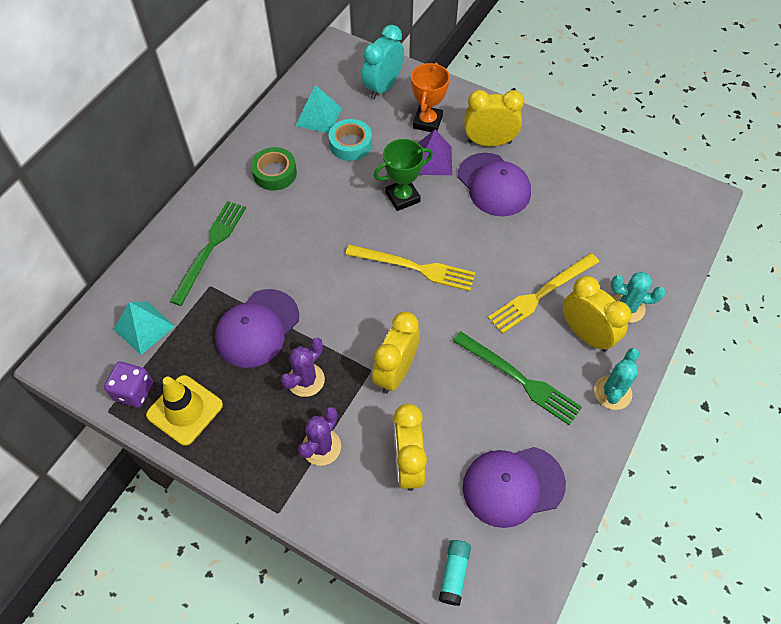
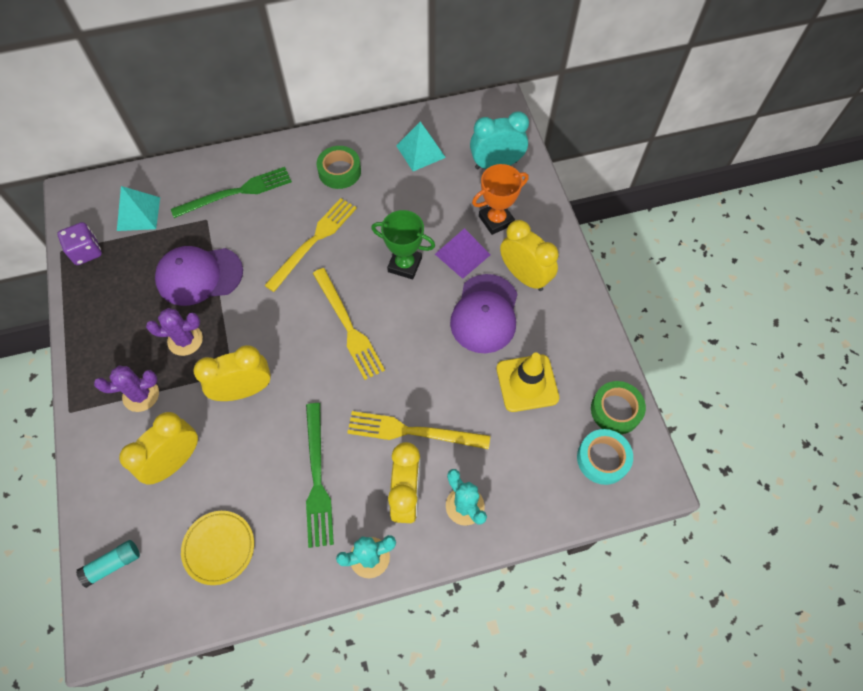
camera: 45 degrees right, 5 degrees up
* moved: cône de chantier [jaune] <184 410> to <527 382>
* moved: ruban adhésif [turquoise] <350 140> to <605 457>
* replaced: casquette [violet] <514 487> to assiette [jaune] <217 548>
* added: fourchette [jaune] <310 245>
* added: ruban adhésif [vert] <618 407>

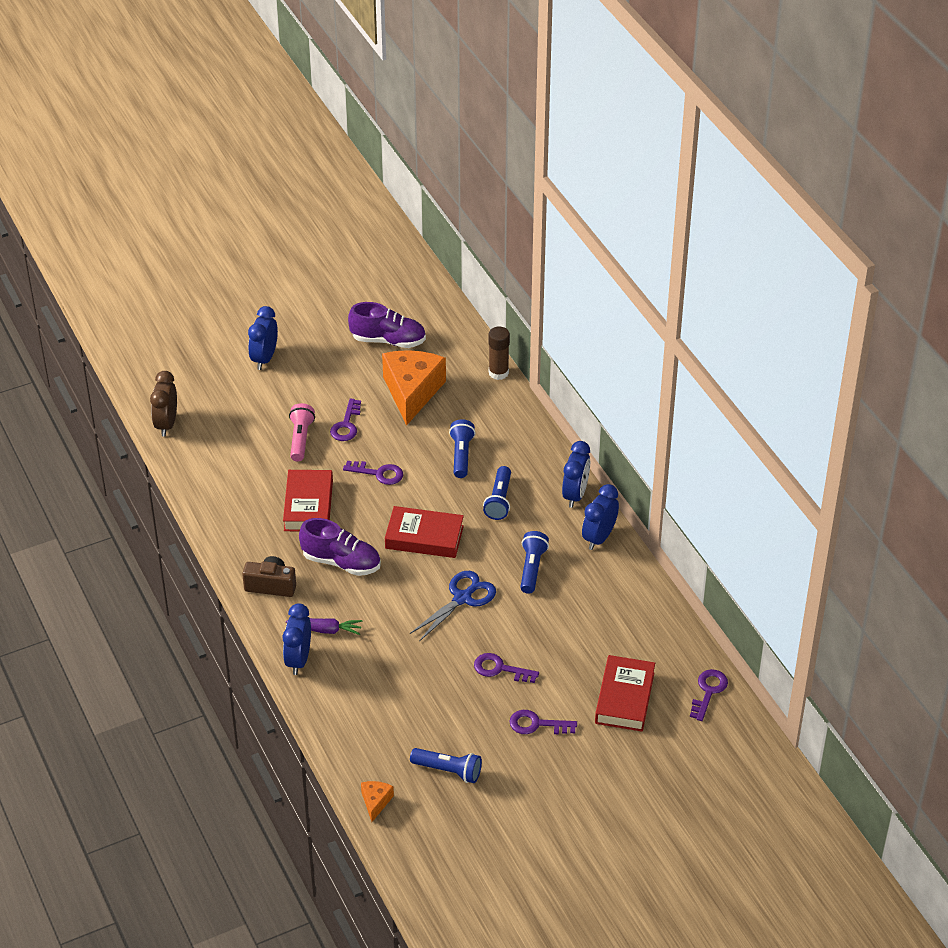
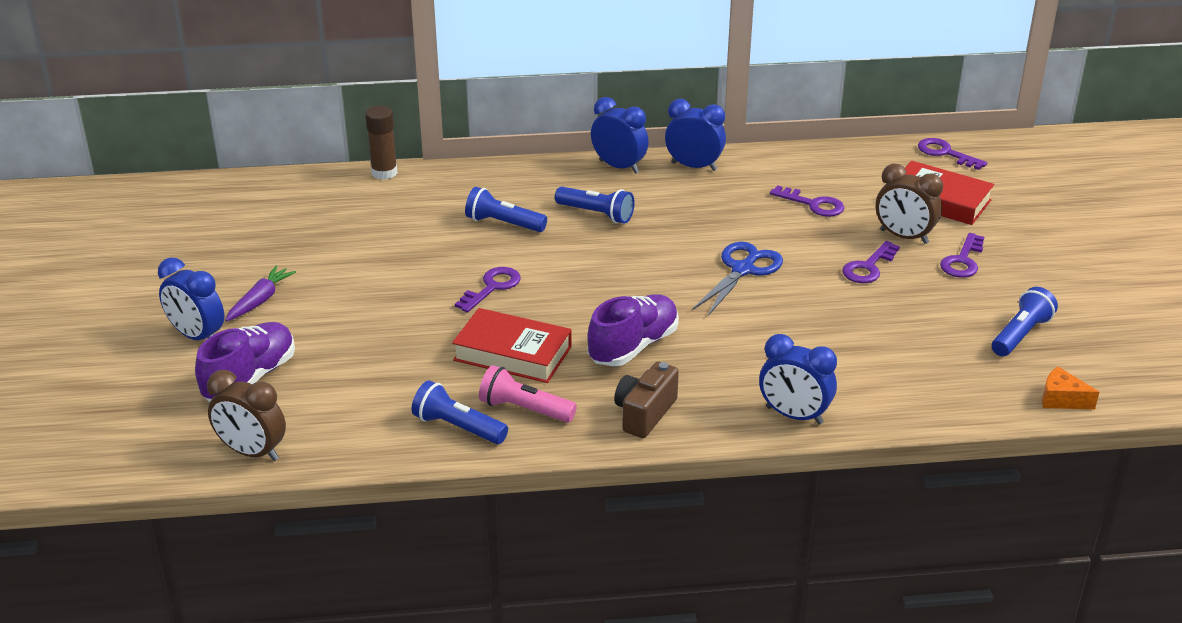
camera: 70 degrees left, 10 degrees down
* moved: carotte [violet] <324 626> to <260 293>
* moved: lampe de poche [rose] <302 432> to <528 394>
* moved: clé [violet] <345 419> to <807 201>
* moved: chaussure [violet] <387 325> to <245 361>
* removed: fromage [orange] <414 388>
* removed: livre [rouge] <424 532>
* turned: ciseaux [bleu] <453 606> = <737 279> 60 degrees clockwise
* moved: lampe de poche [bleu] <534 562> to <460 412>
* turned: réveil [bleu] <600 517> = <695 135> 150 degrees clockwise
* added: réveil [marron] <909 203>

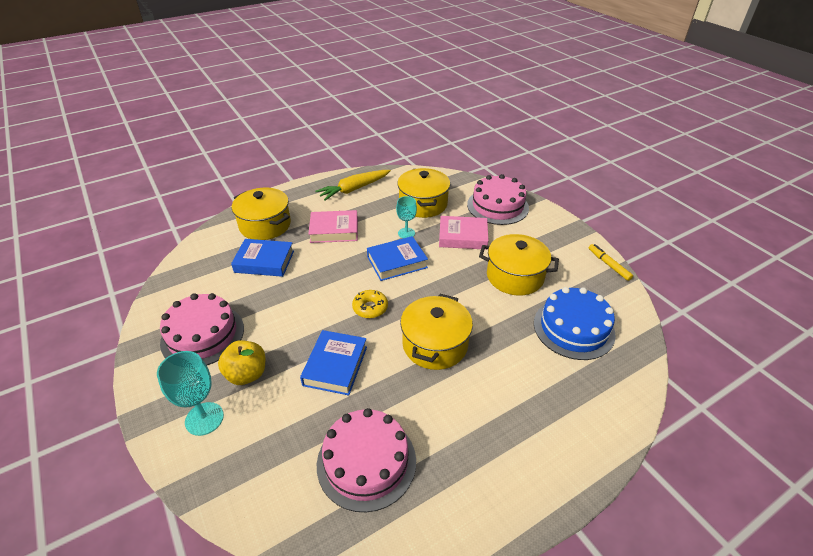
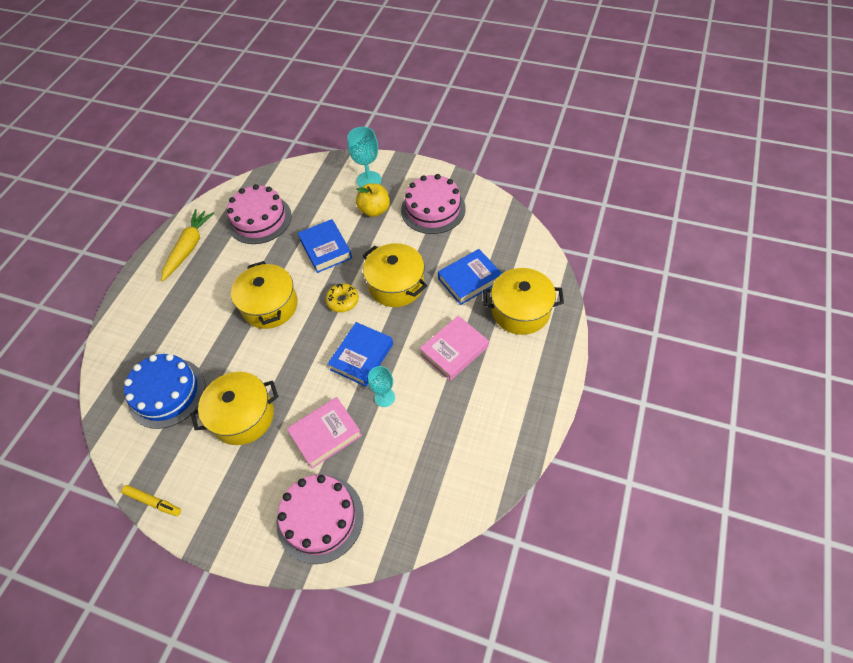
camera: 145 degrees right, 15 degrees up
* moved: carotte [jaune] <353 185> to <187 245>
* moved: marmite [jaune] <423 193> to <394 275>

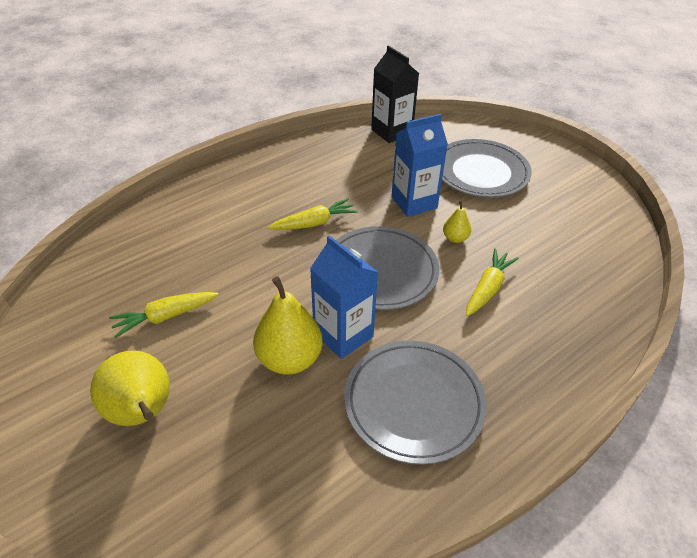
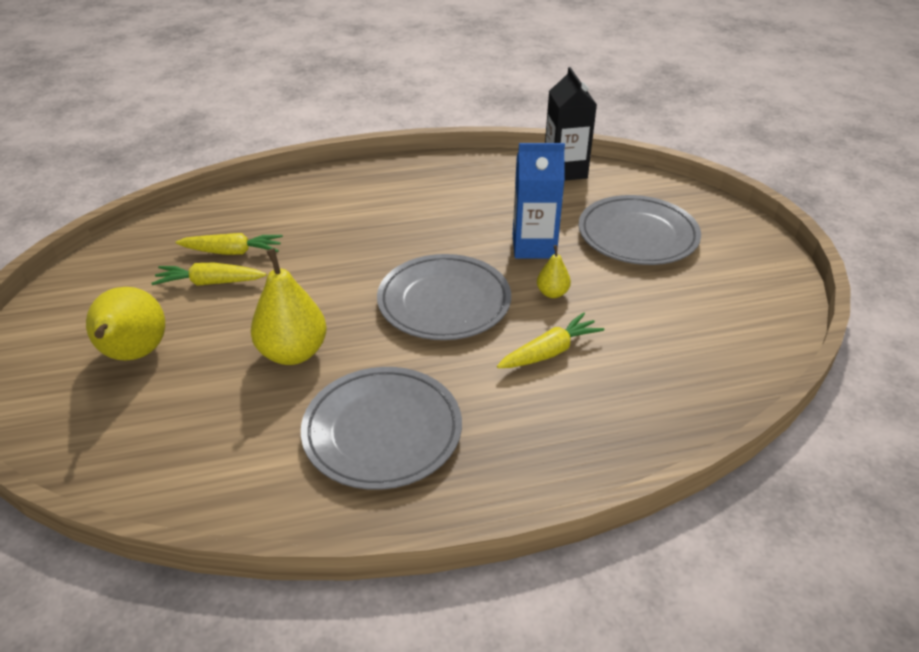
camera: 25 degrees right, 5 degrees down
* moved: carotte [jaune] <313 214> to <229 244>
* removed: brique de lait [bleu] <344 297>

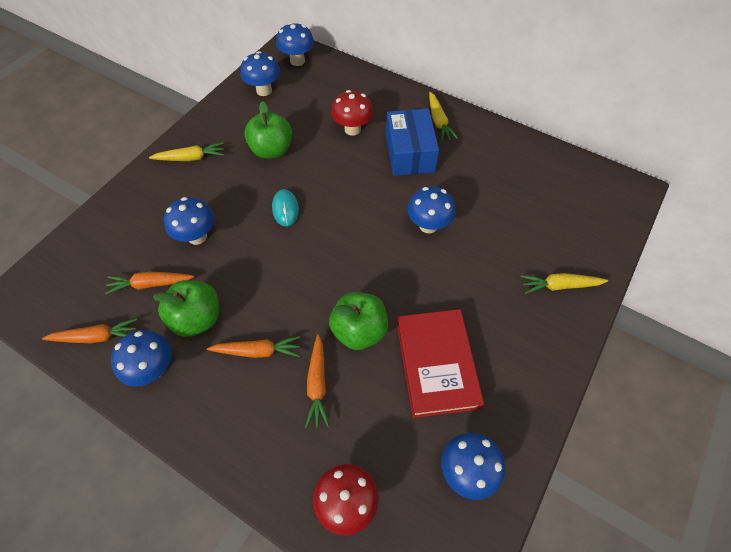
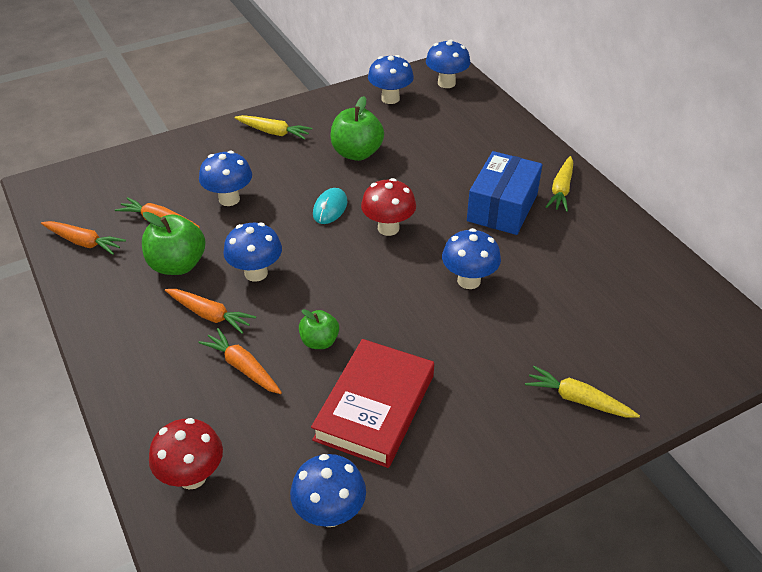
camera: 30 degrees right, 15 degrees down
* moved: champignon [bleu] <141 358> to <252 252>
* turned: carotte [orange] <317 381> = <240 361> 105 degrees clockwise
* resized: pomme [vert] <358 321> = <319 329> x0.60
* moved: champignon [rouge] <352 113> to <388 207>

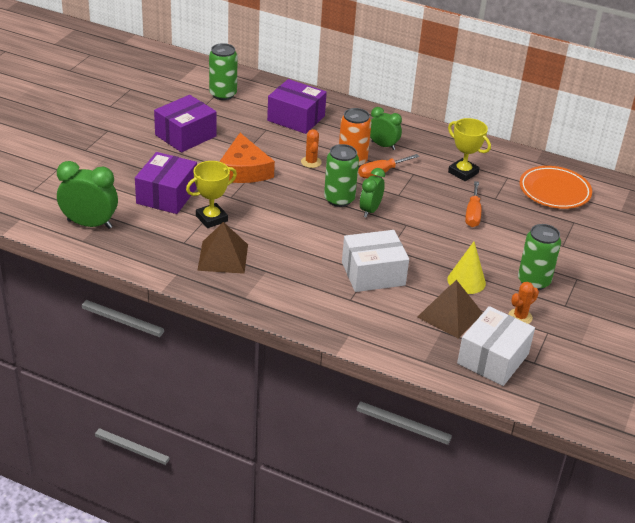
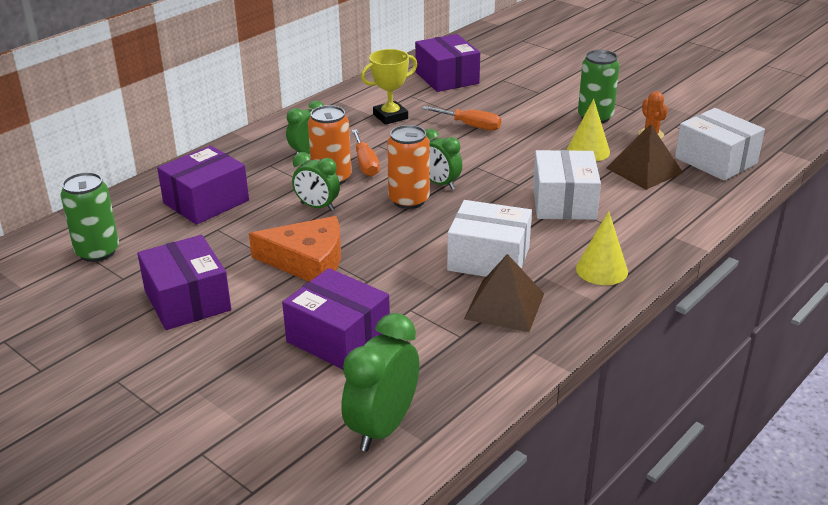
camera: 70 degrees left, 5 degrees down
* removed: trophée [jaune] <211 194>
* replaced: cactus [orange] <311 148> to réveil [vert] <316 181>
* recoloured: canette [vert] <341 175> to canette [orange] <408 167>
* replaced: assiette [orange] <556 187> to boîte [violet] <447 63>
* added: boîte [blanc] <489 238>
* added: cône [jaune] <602 248>

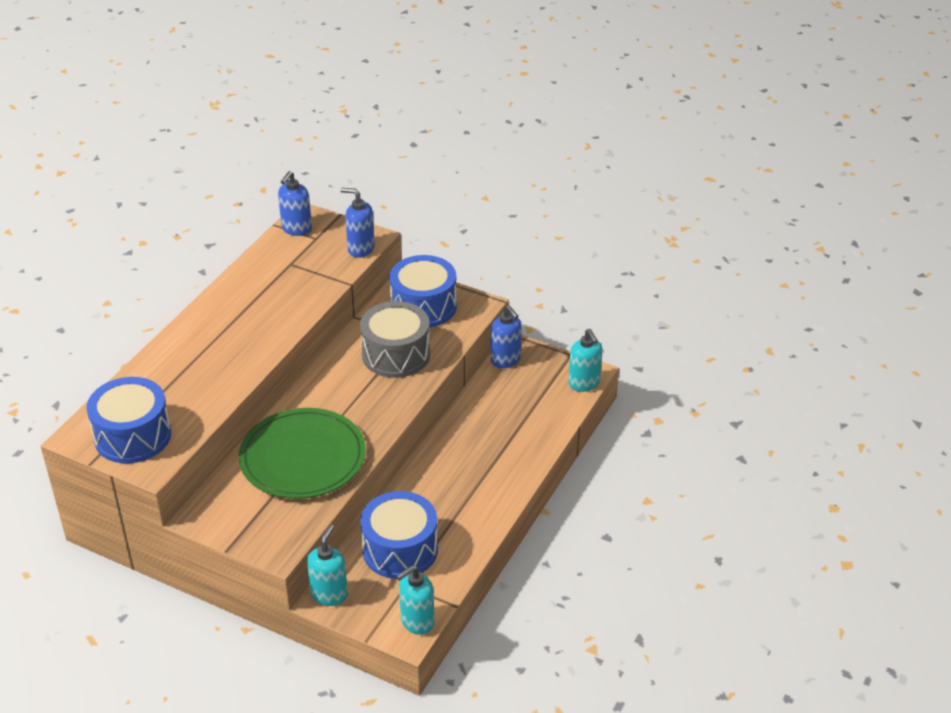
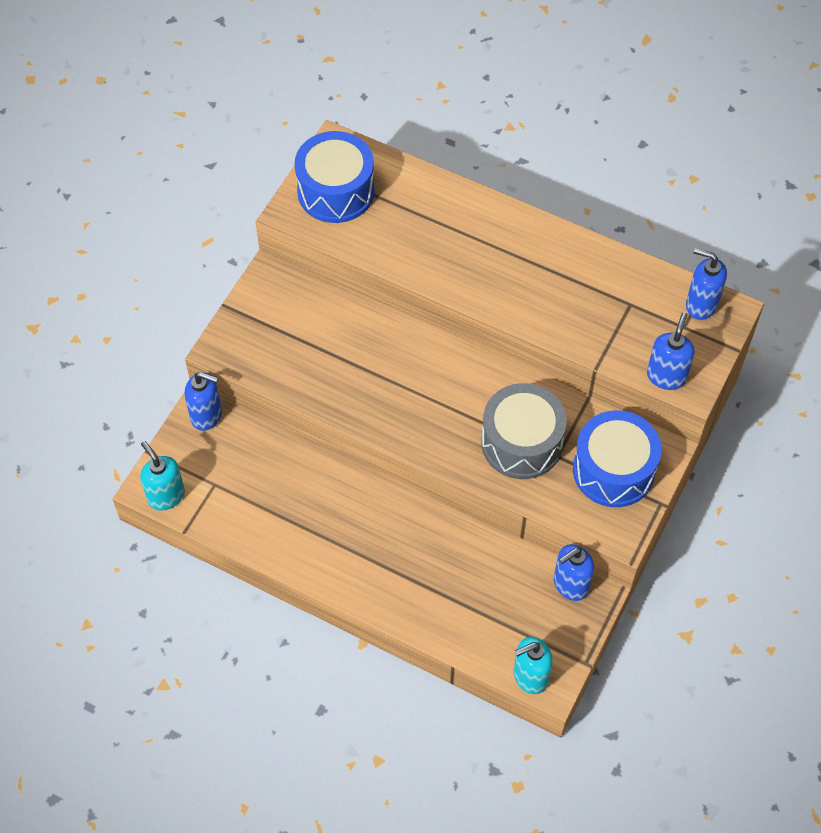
camera: 90 degrees right, 20 degrees up
* removed: assiette [vert] <302 453>
* recoloured: distributeur de savon [turquoise] <327 565> to distributeur de savon [bleu] <203 401>
* removed: tambour [bleu] <399 535>

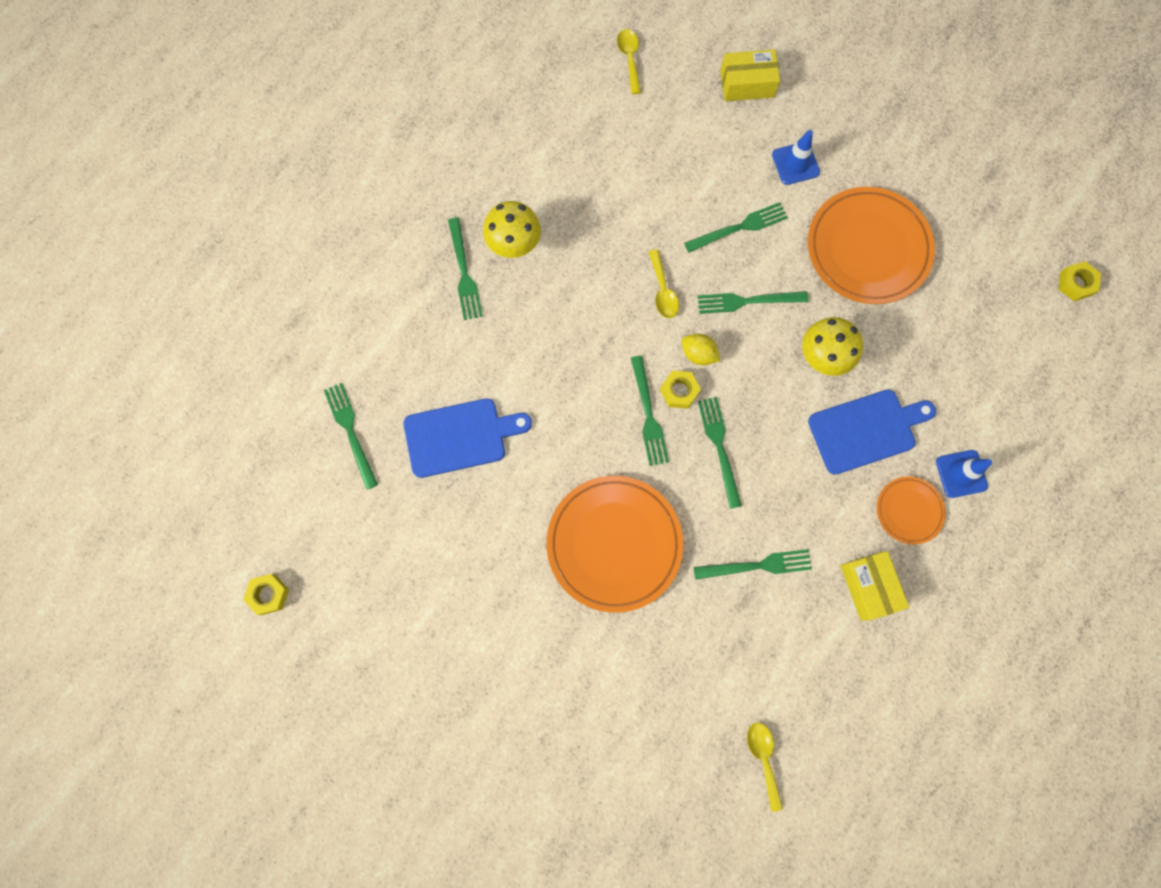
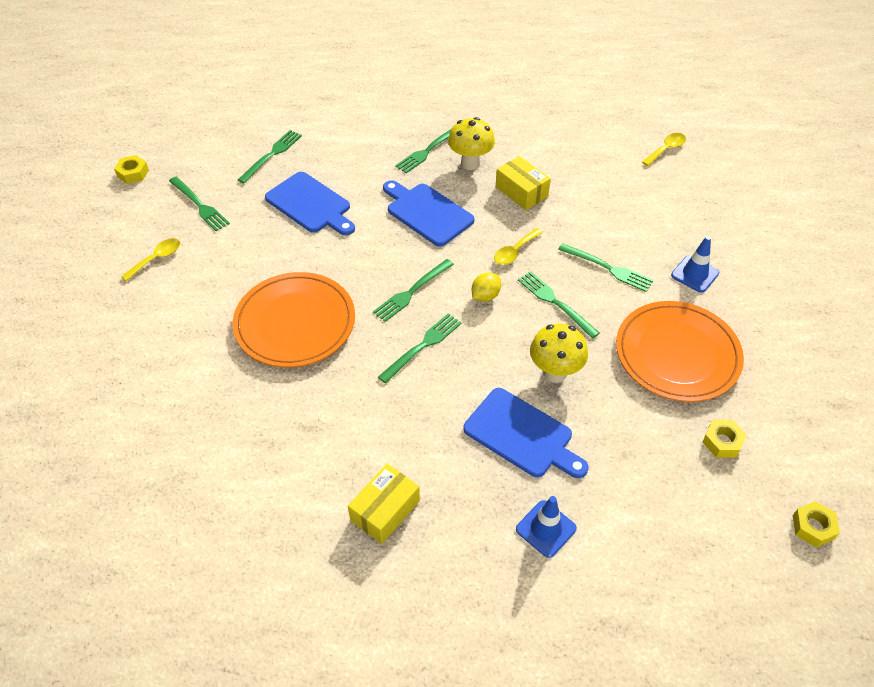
camera: 55 degrees right, 25 degrees down
* moved: écrou [jaune] <680 389> to <724 438>
* turned: citron [jaune] <701 349> = <486 287> 45 degrees clockwise
* moved: fourchette [vert] <753 564> to <199 204>
* moved: boîte [jaune] <750 75> to <523 183>
* moved: cuillère [jaune] <765 767> to <150 259>
* removed: assiette [orange] <911 510>
* added: planche à découper [bleu] <429 213>

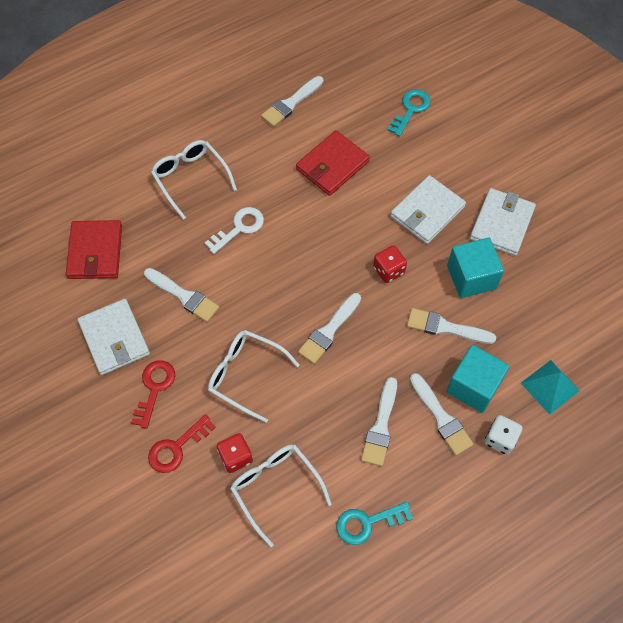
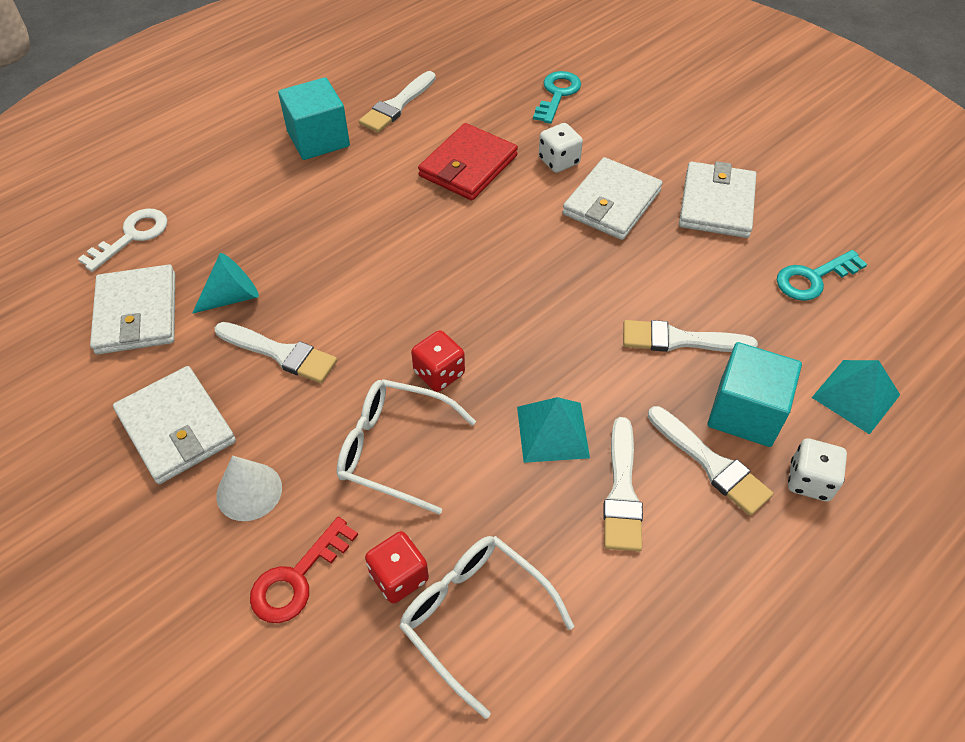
camera: 10 degrees left, 10 degrees down
* recoloured: portefeuille [rouge] <94 249> to portefeuille [blanc] <132 309>
* replaced: clé [rouge] <153 394> to cône [blanc] <249 488>
* removed: lunettes [blanc] <194 180>
* moved: clé [blanc] <234 230> to <123 240>
* removed: pinceau [blanc] <329 328>
* moved: clé [turquoise] <374 523> to <822 275>
* moved: dé [rouge] <390 264> to <438 361>
* moved: cube [turquoise] <475 268> to <314 118>
* added: cône [turquoise] <225 283>
* added: pyramide [turquoise] <553 430>
* added: dé [blanc] <561 148>

